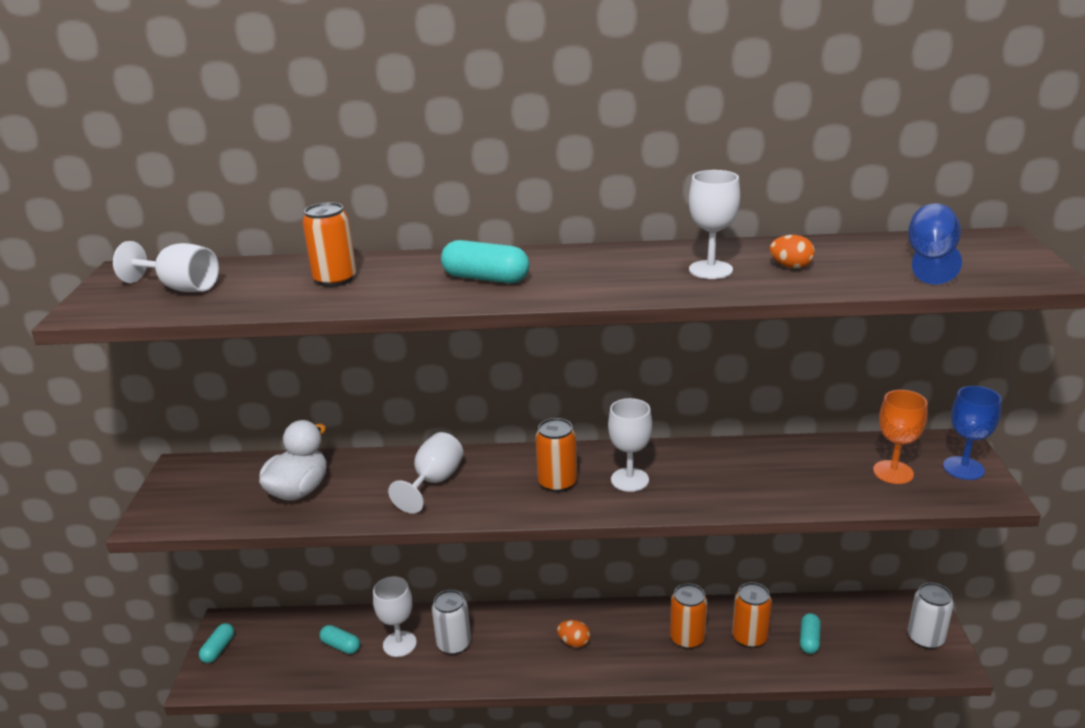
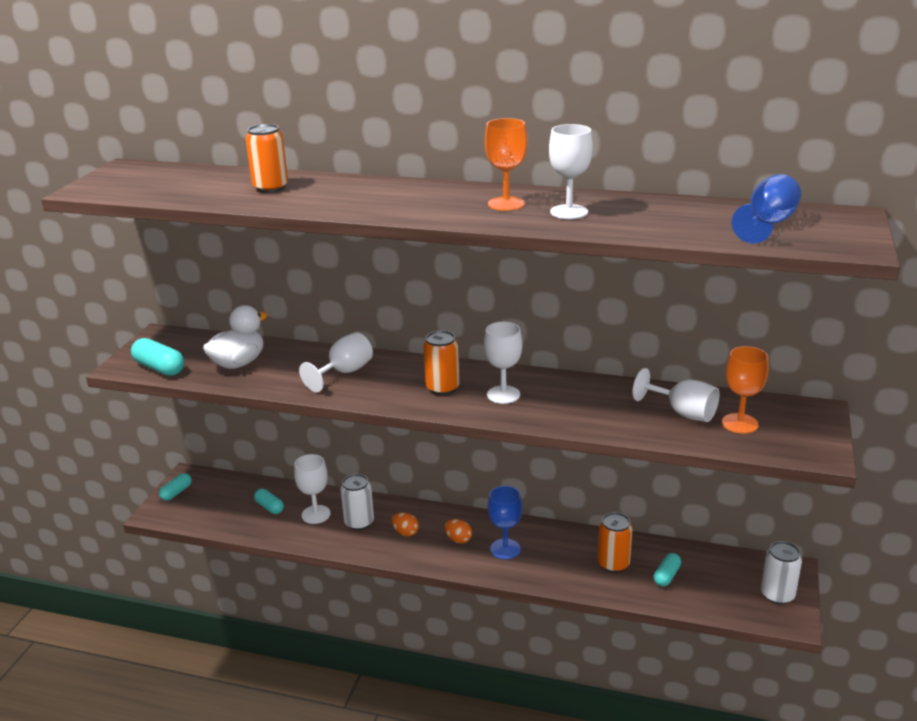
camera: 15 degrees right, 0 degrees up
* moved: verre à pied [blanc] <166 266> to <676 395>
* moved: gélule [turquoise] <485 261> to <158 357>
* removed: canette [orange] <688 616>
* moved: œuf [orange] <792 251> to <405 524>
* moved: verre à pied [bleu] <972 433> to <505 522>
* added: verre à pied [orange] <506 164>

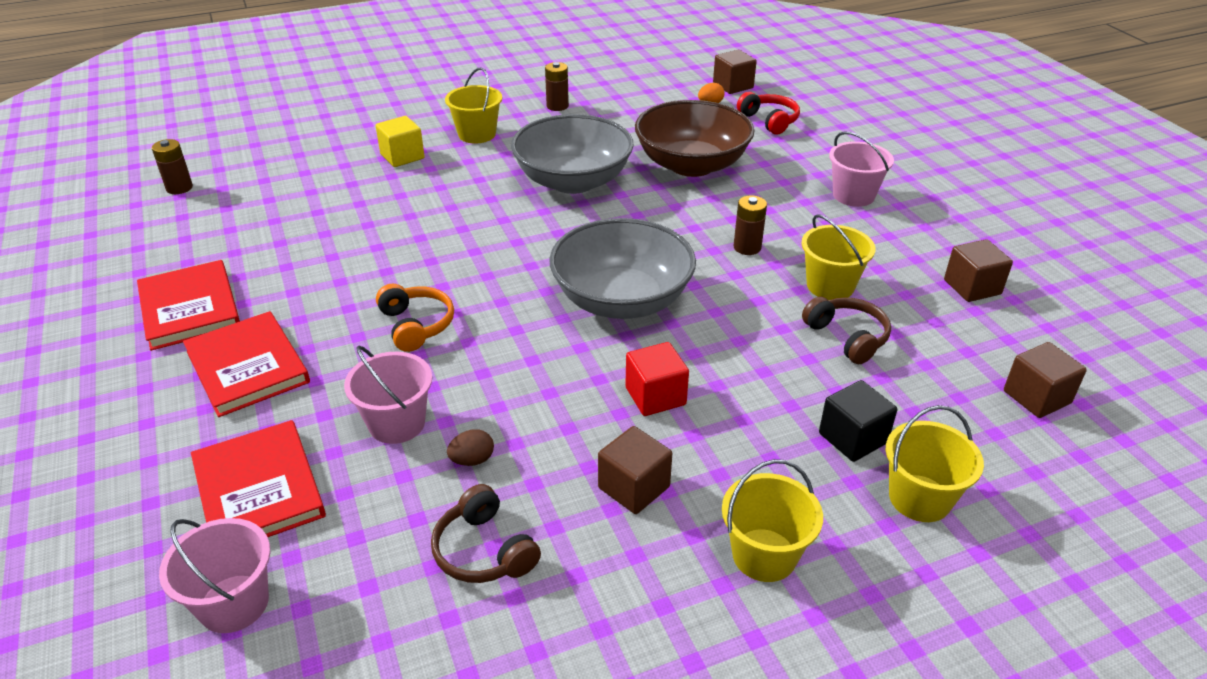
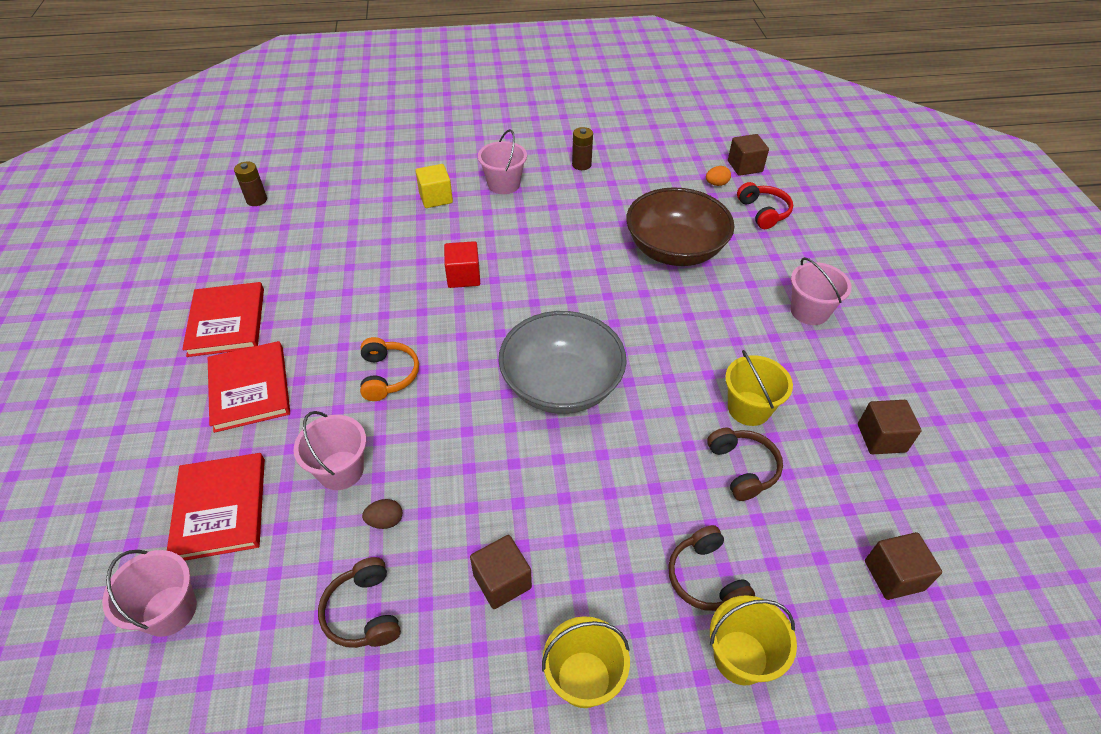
camera: 15 degrees right, 10 degrees up
* recoloured: seau [jaune] <473 105> to seau [rose] <502 161>
* removed: bol [gris] <572 154>
* moved: cube [rouge] <657 379> to <462 264>
* removed: pile [marron] <750 225>
* replaced: cube [noir] <858 421> to casque audio [marron] <711 568>

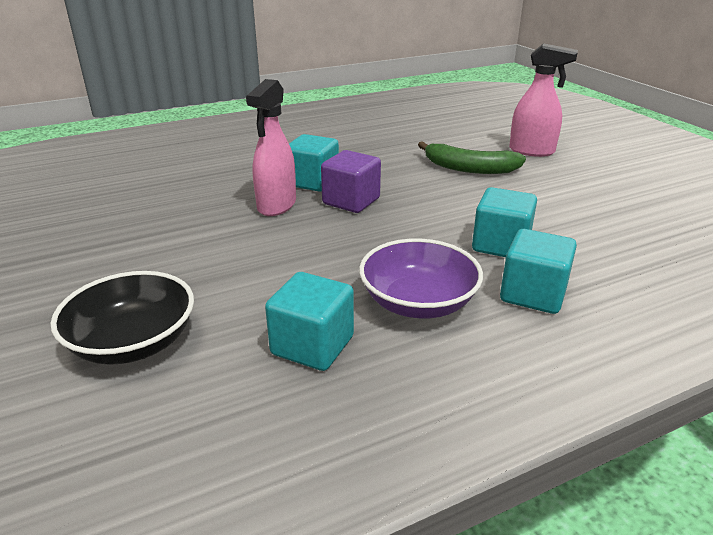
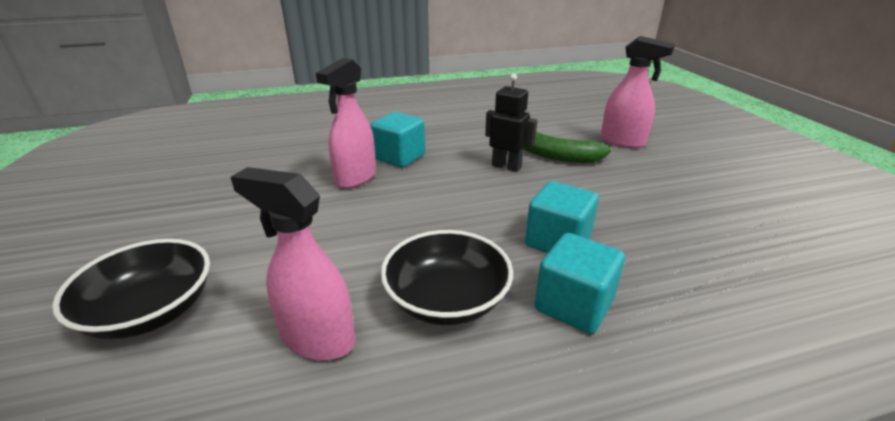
camera: 10 degrees right, 0 degrees up
* replaced: cube [turquoise] <309 321> to vaporisateur [rose] <293 263>
* removed: cube [violet] <351 181>
* recoloured: bol [violet] <421 278> to bol [noir] <446 278>
* added: robot [noir] <511 122>

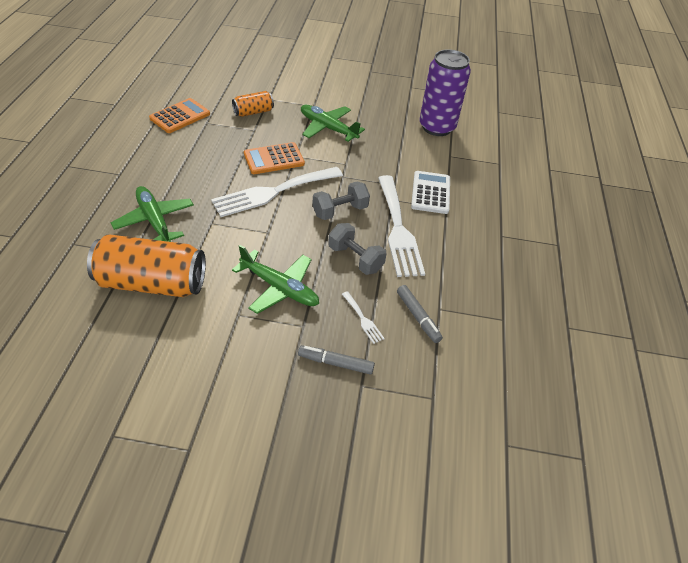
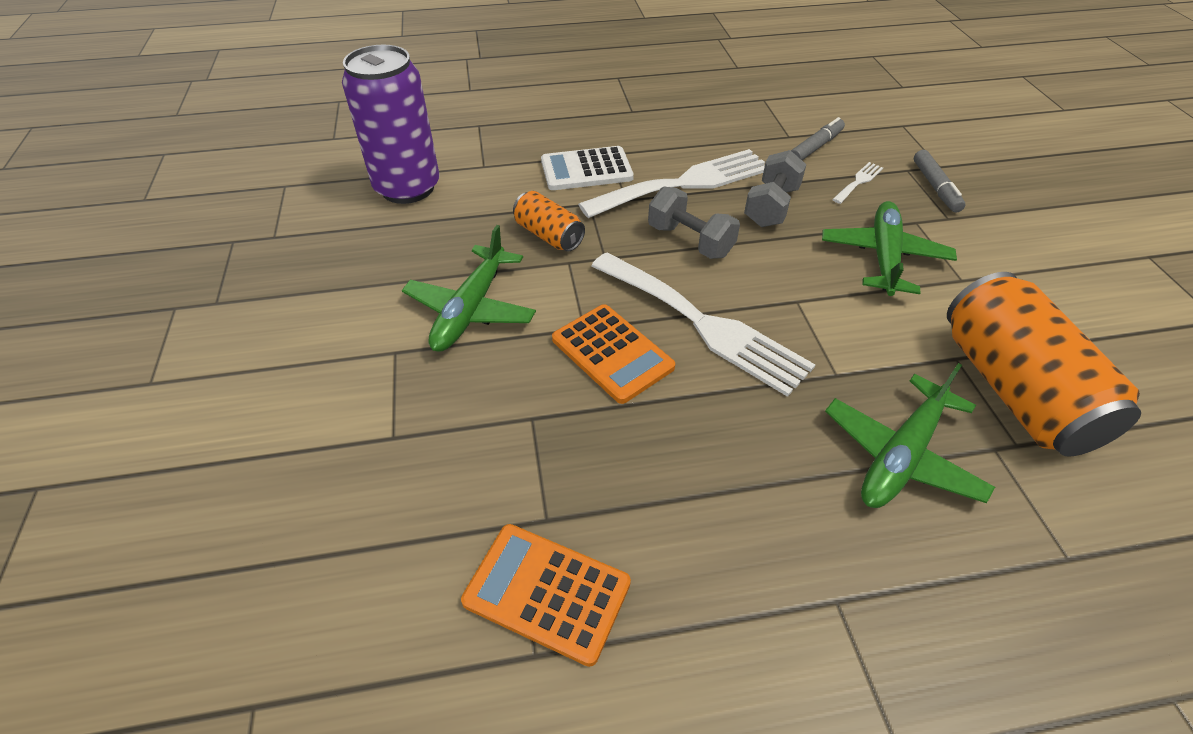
camera: 105 degrees left, 0 degrees up
* moved: canette [orange] <253 104> to <549 221>

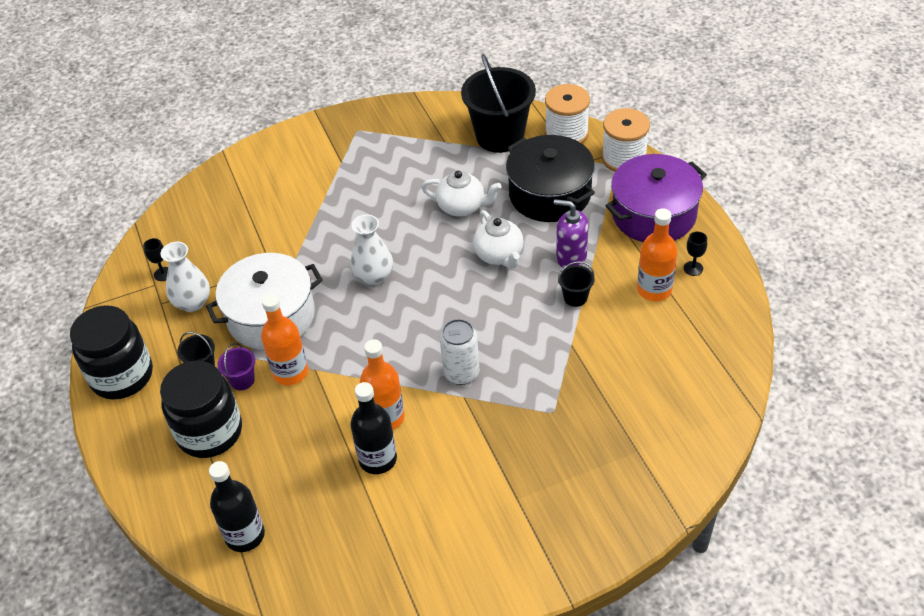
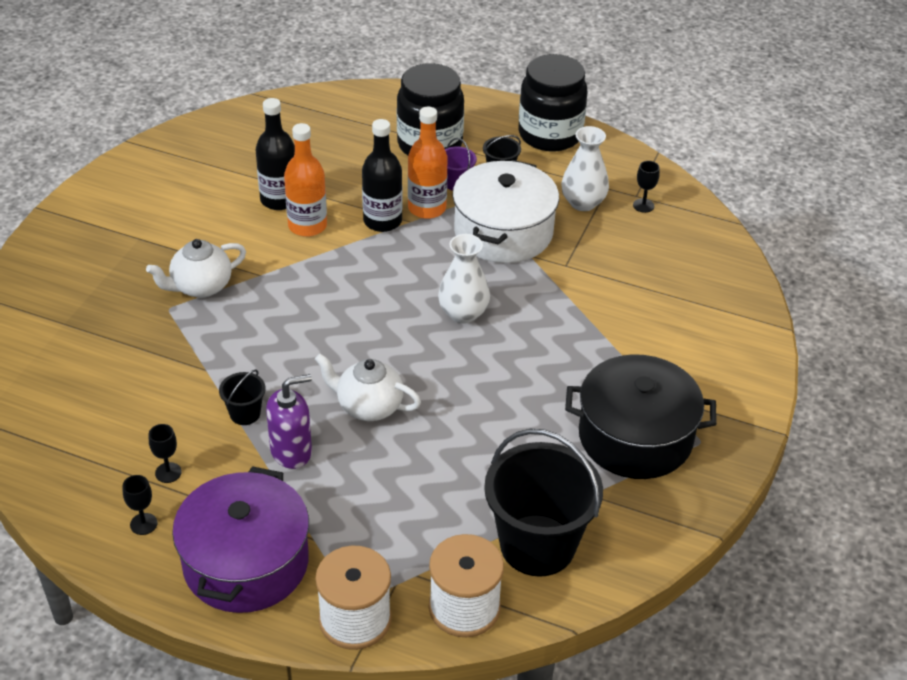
camera: 130 degrees right, 5 degrees down
* moved: bouteille [noir] <237 506> to <382 175>
* moved: théière [blanc] <461 194> to <196 268>
* removed: canette [blanc] <459 352>
* moved: marmite [noir] <550 178> to <641 416>
* replaced: bouteille [orange] <657 254> to verre à pied [noir] <165 453>

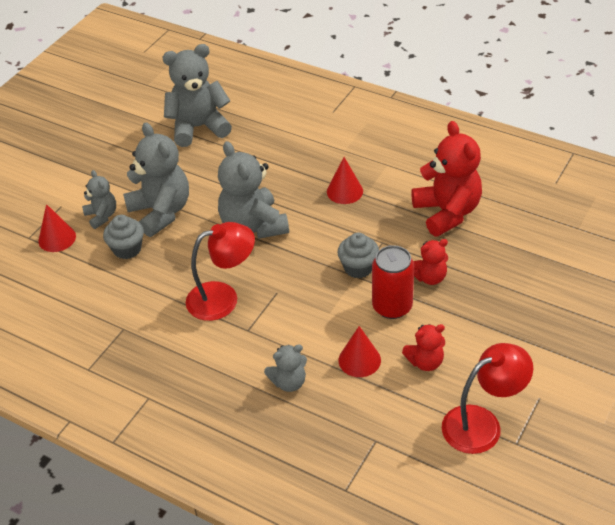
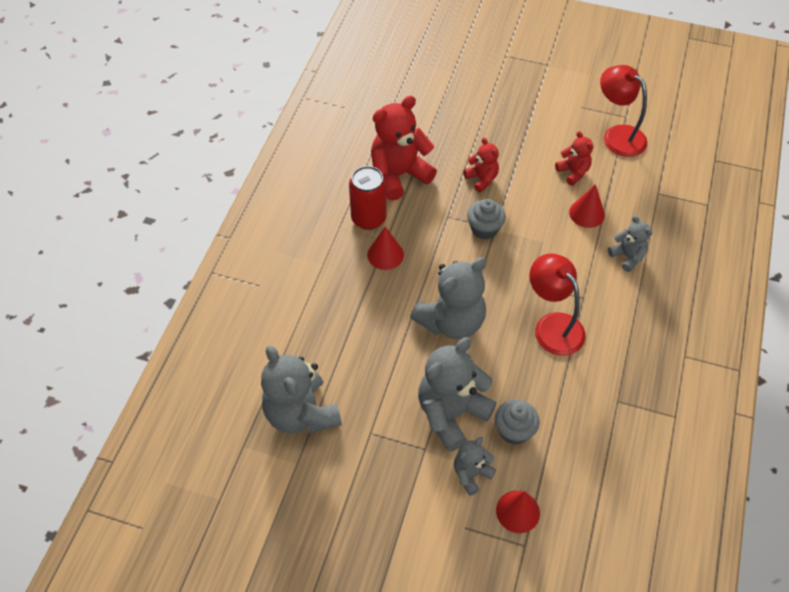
camera: 105 degrees left, 10 degrees up
* moved: canette [rouge] <393 282> to <367 198>

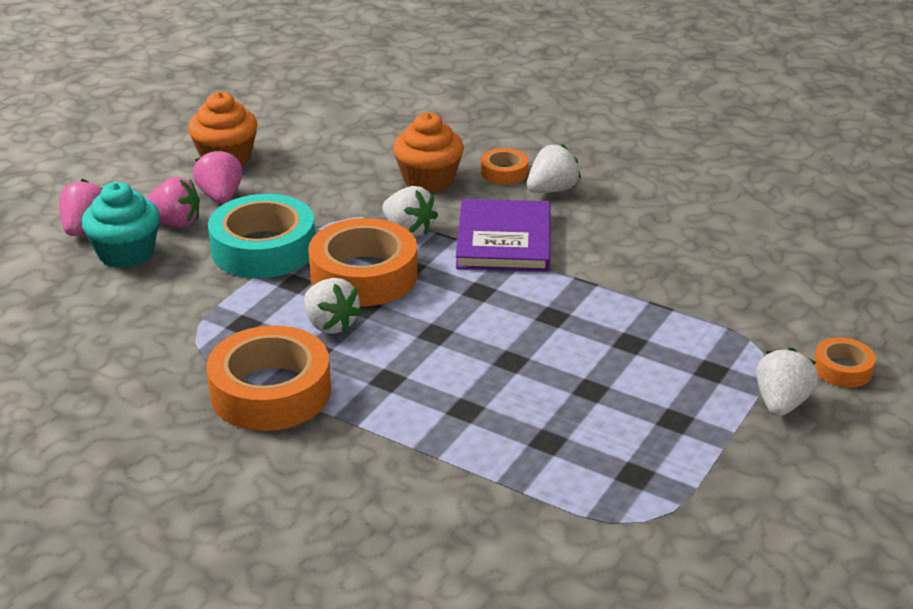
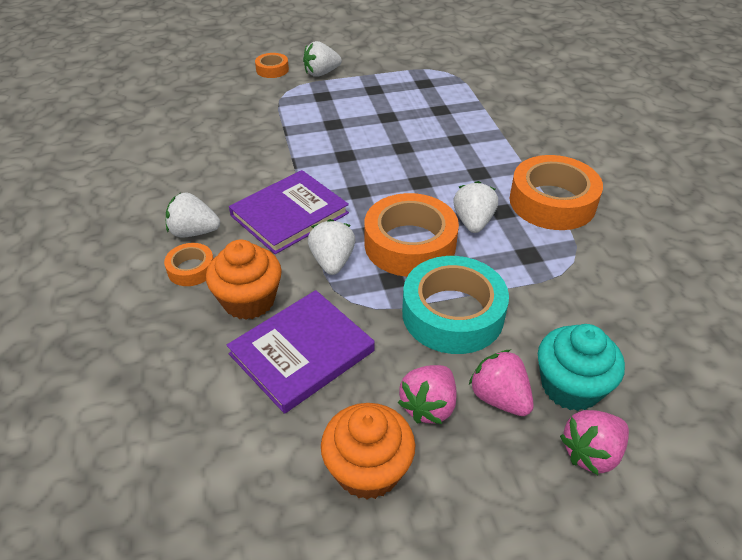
camera: 135 degrees left, 10 degrees up
* added: livre [violet] <301 352>

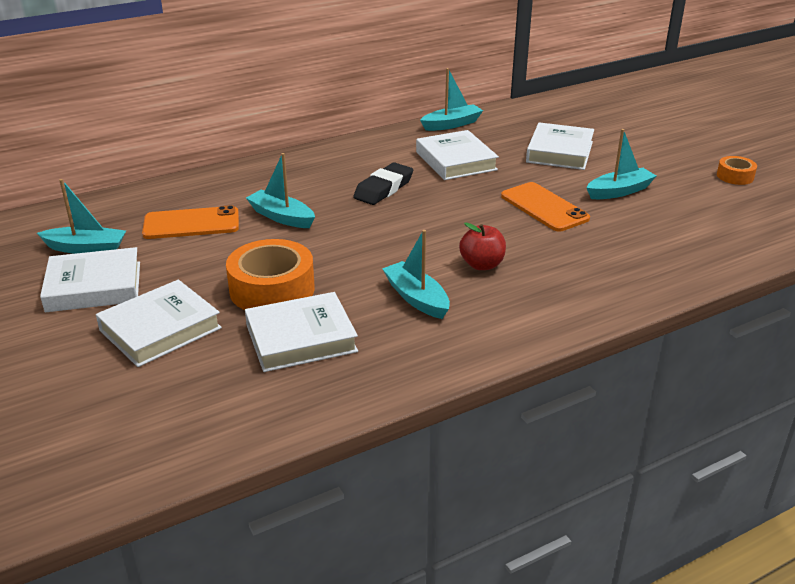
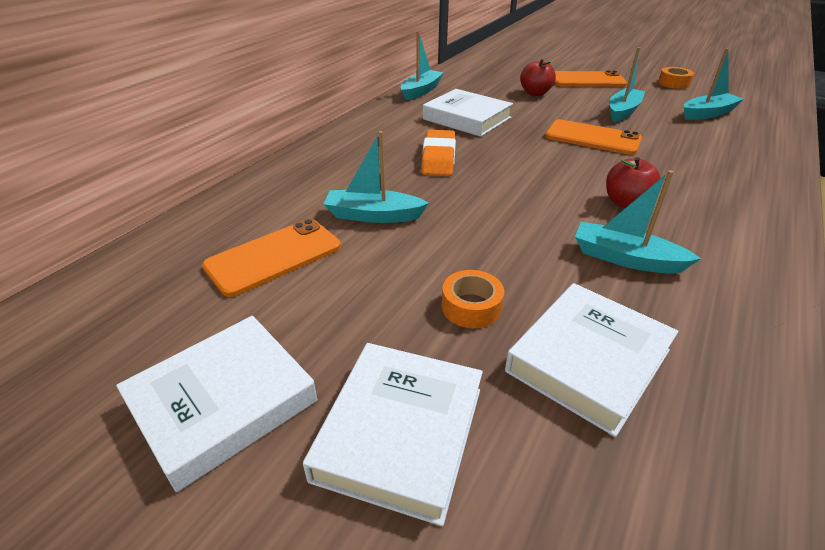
camera: 30 degrees left, 5 degrees up
* moved: bateau [turquoise] <81 216> to <714 84>
* resized: ruban adhésif [orange] <270 274> = <473 299> x0.52
* recoloured: gomme [noir] <383 183> to gomme [orange] <438 153>
* replaced: livre [blanc] <560 146> to pomme [rouge] <538 77>
* added: téléphone [orange] <590 79>

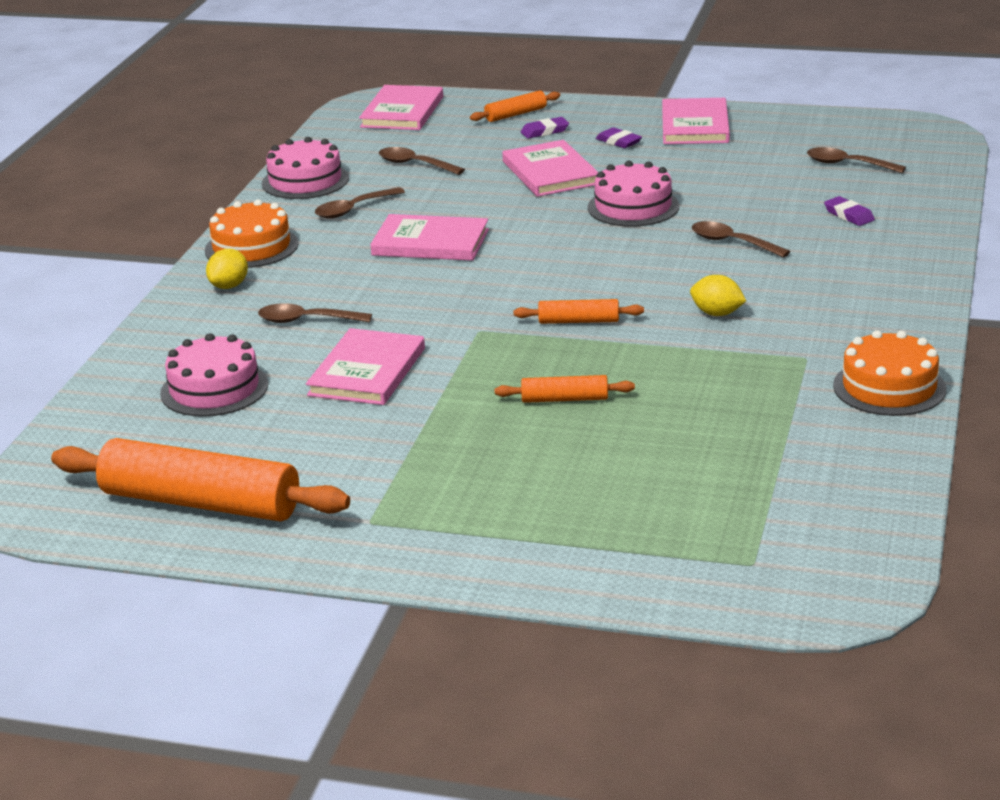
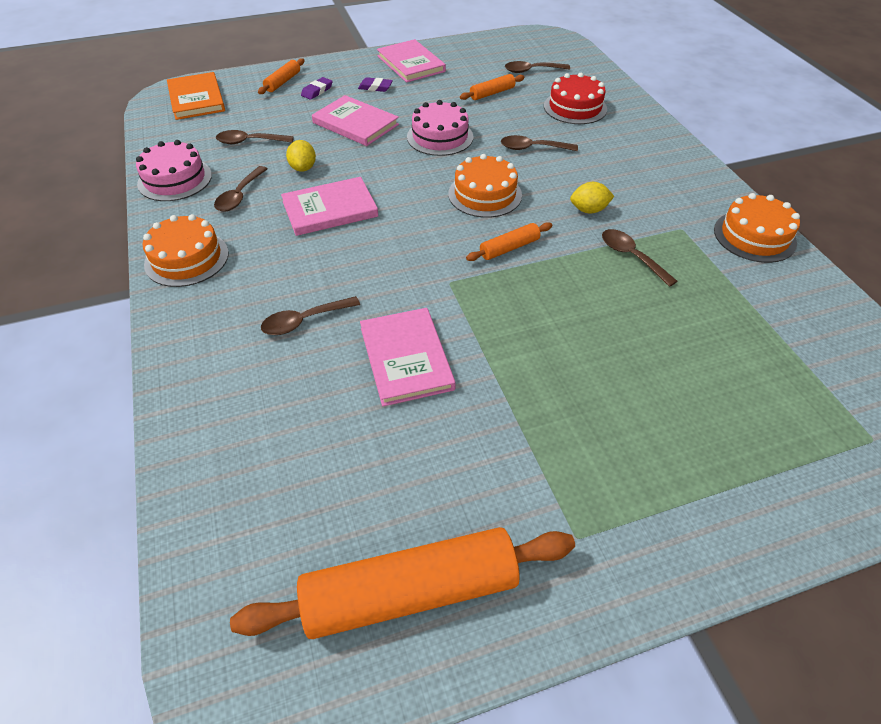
camera: 35 degrees left, 20 degrees up
* removed: gâteau [rose] <214 375>
* moved: citron [jaune] <227 269> to <301 156>
* recoloured: livre [rose] <401 107> to livre [orange] <196 96>
* moved: rouleau à pâtisserie [orange] <565 389> to <492 87>
* replaced: gomme [violet] <849 211> to gâteau [rouge] <575 98>
* added: gâteau [orange] <485 186>
* added: cuillère [marron] <640 258>

